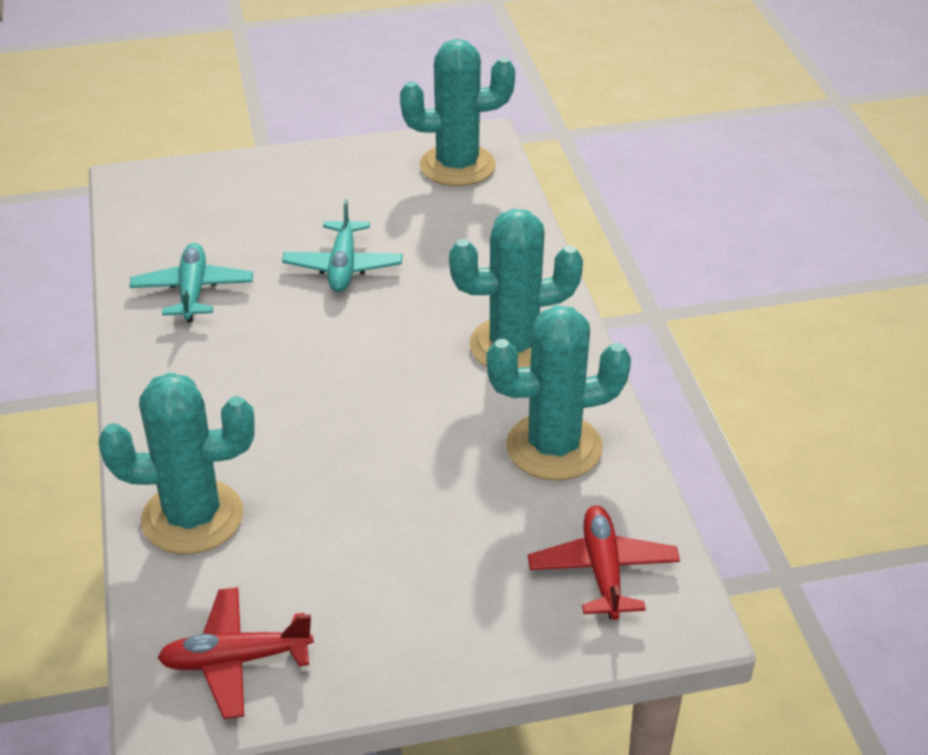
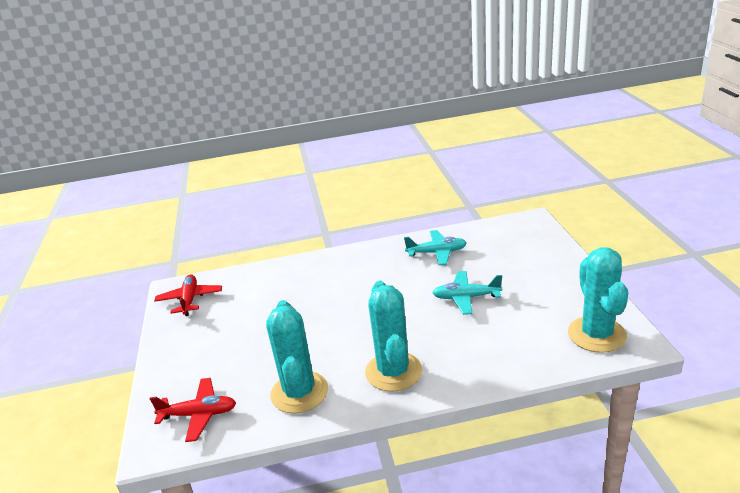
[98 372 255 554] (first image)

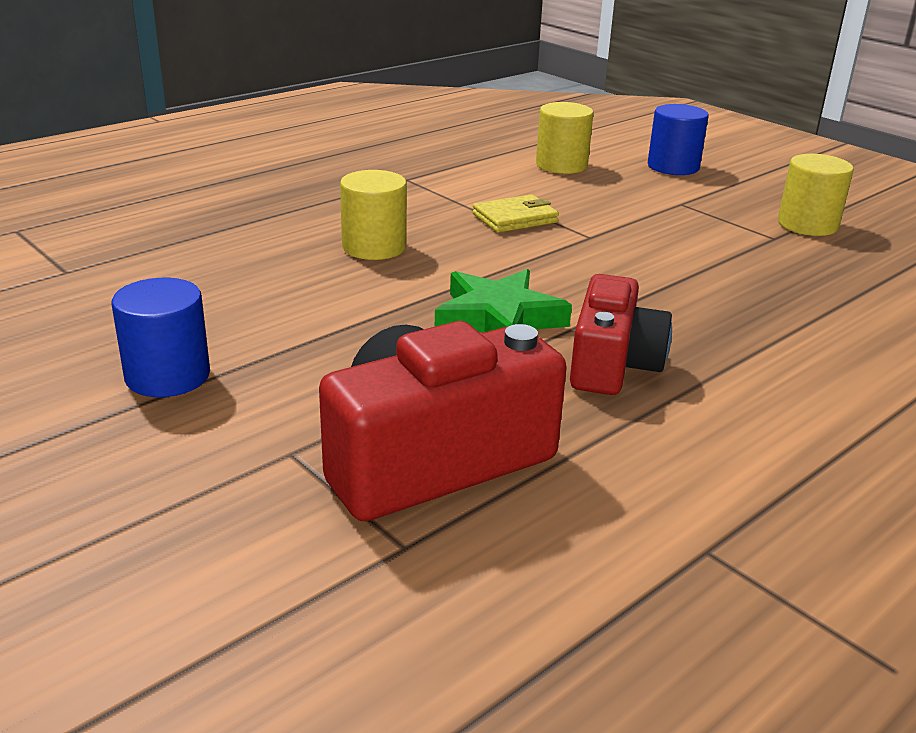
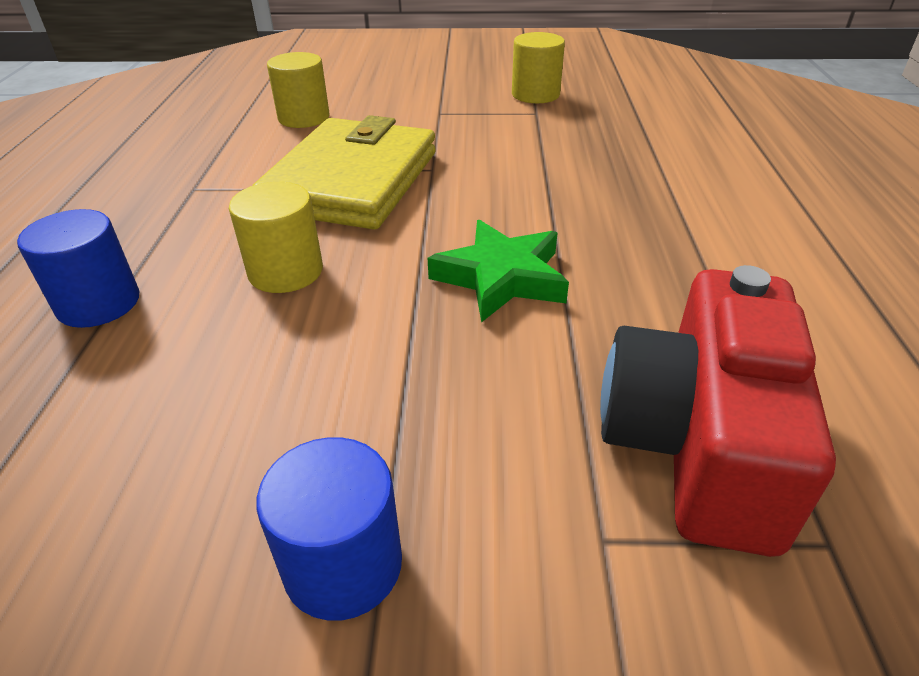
[17 209 139 328]
[252 115 436 229]
[570 274 672 395] (first image)

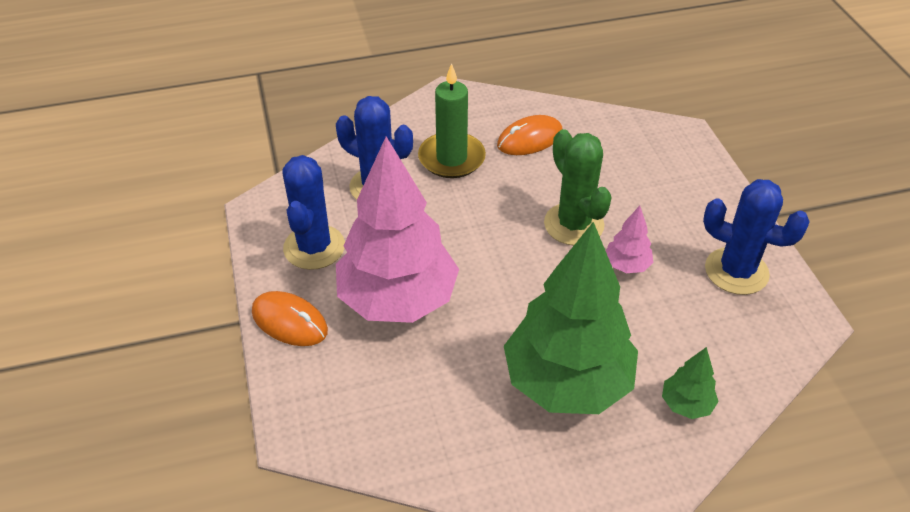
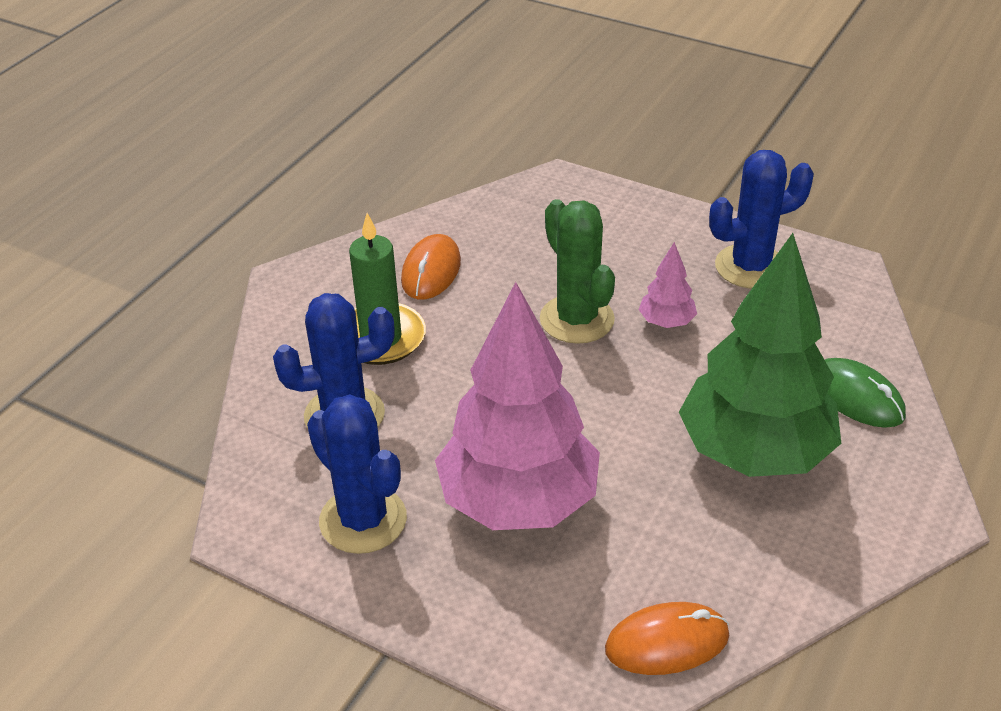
[540 199 615 344]
[605 602 729 675]
[825 358 906 428]

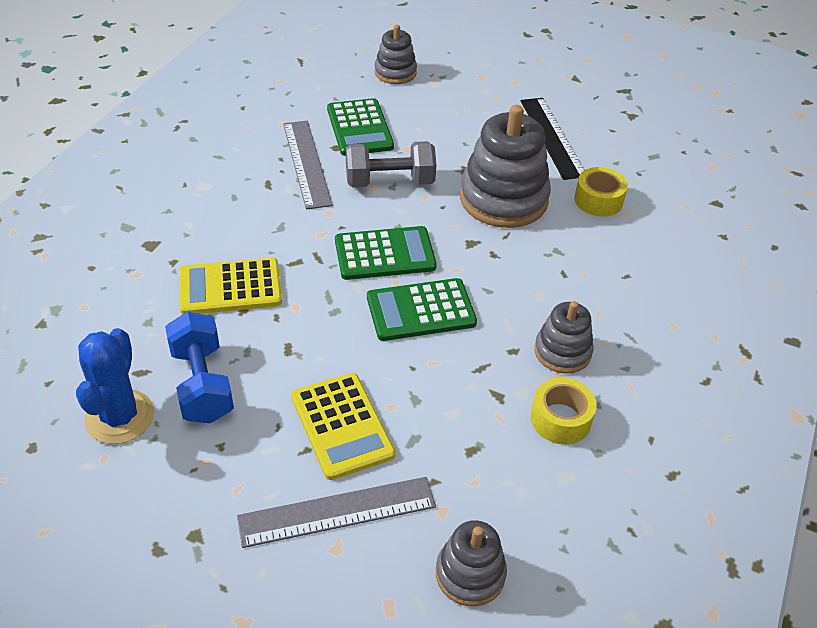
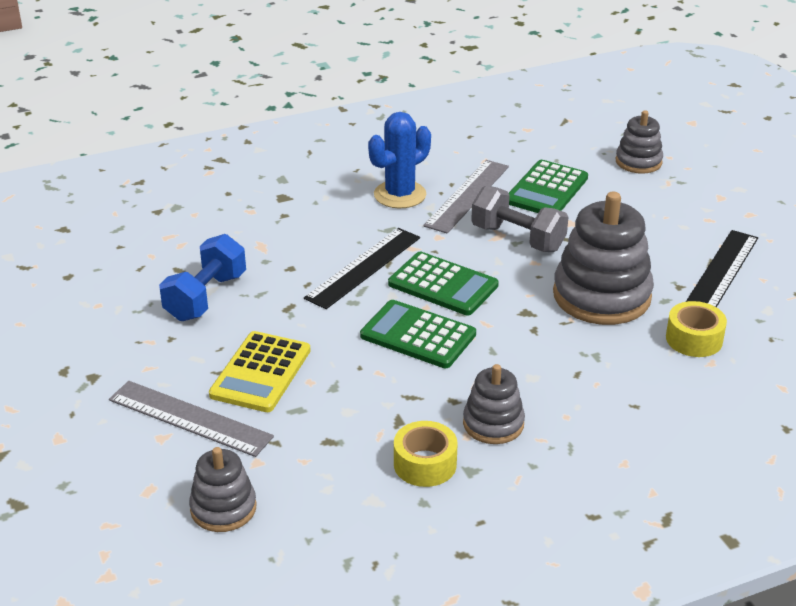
[304 228 420 309]
[368 112 431 208]
[179 258 282 314] (first image)

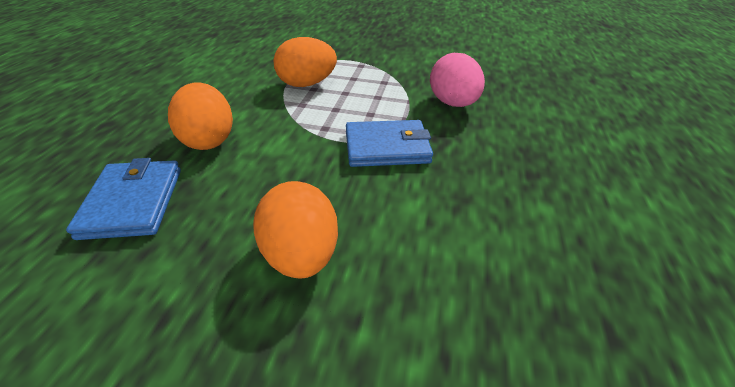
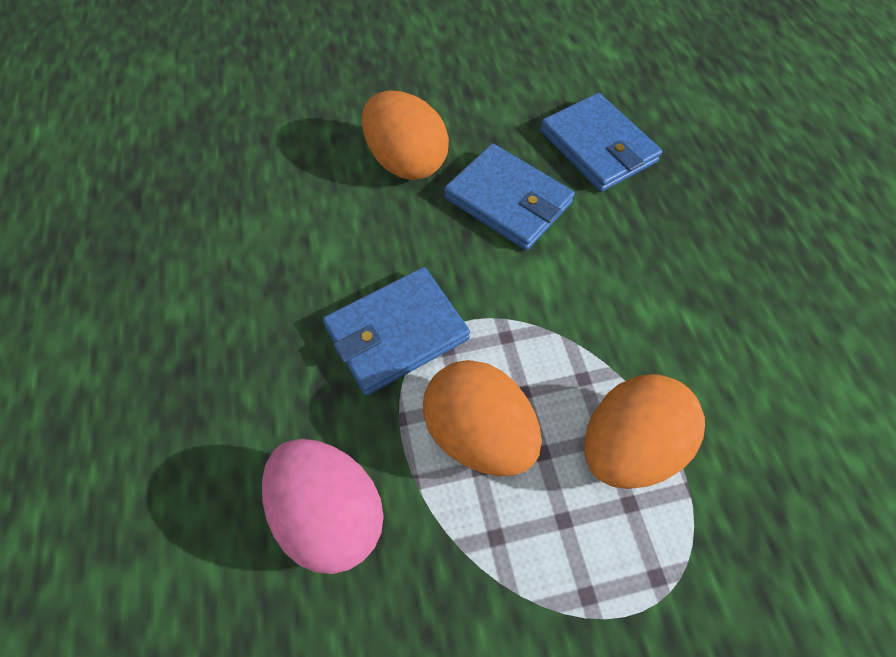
[423 360 541 476]
[444 144 575 250]

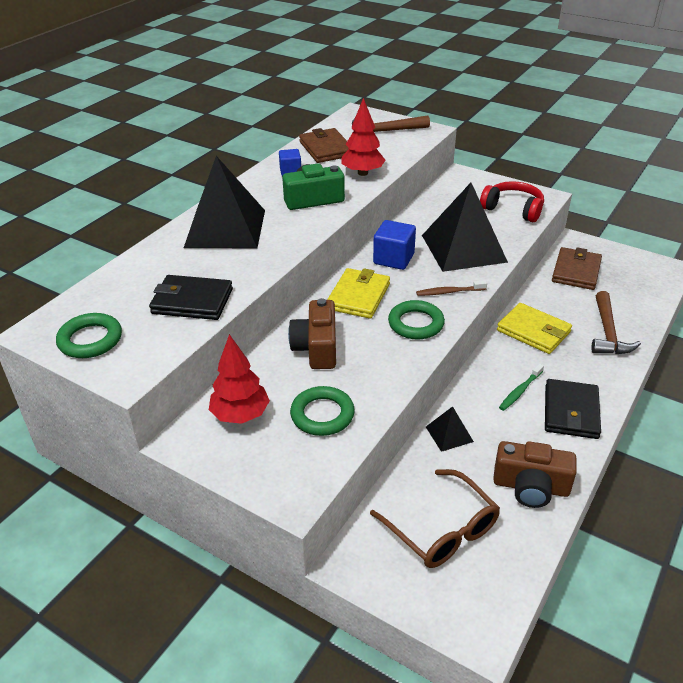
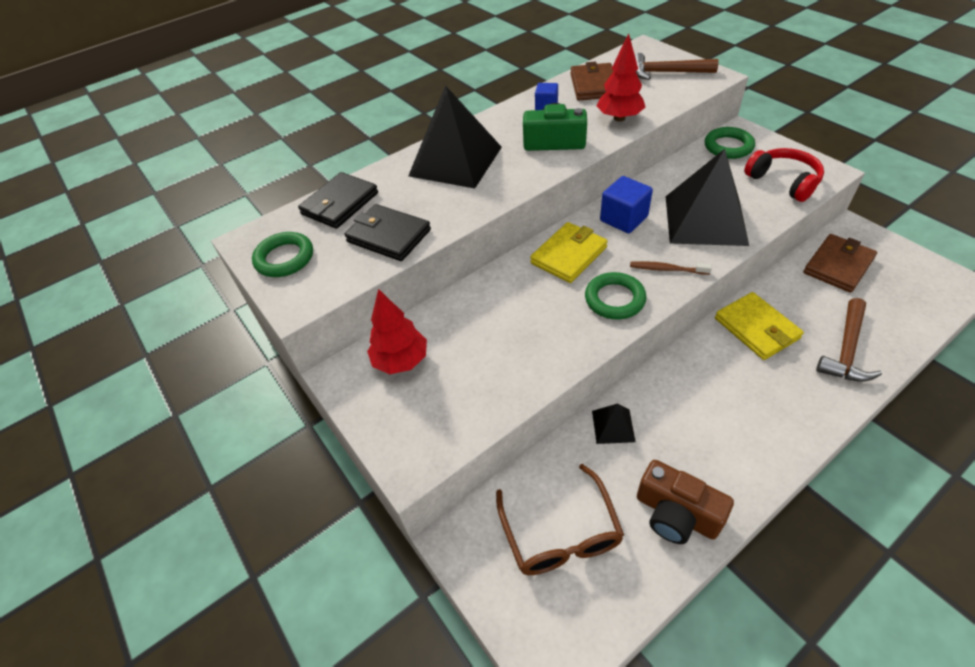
[298 172 378 229]
[705 127 755 159]
[288 298 336 369] (first image)
[499 363 544 411] (first image)

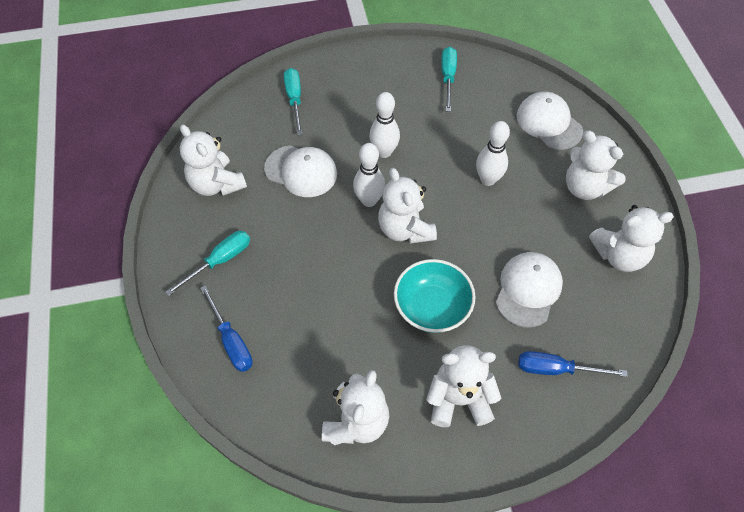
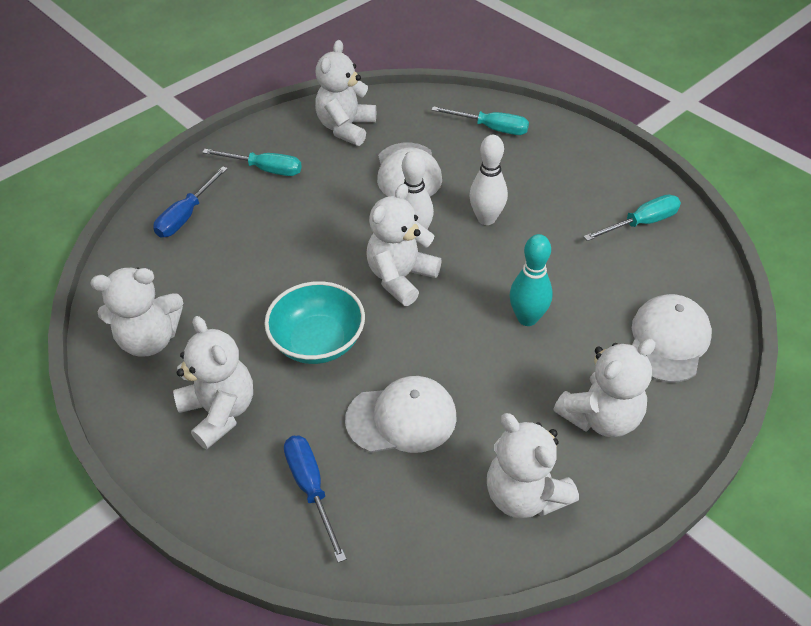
[432 106 529 135]
[510 234 553 326]
[554 339 656 438]

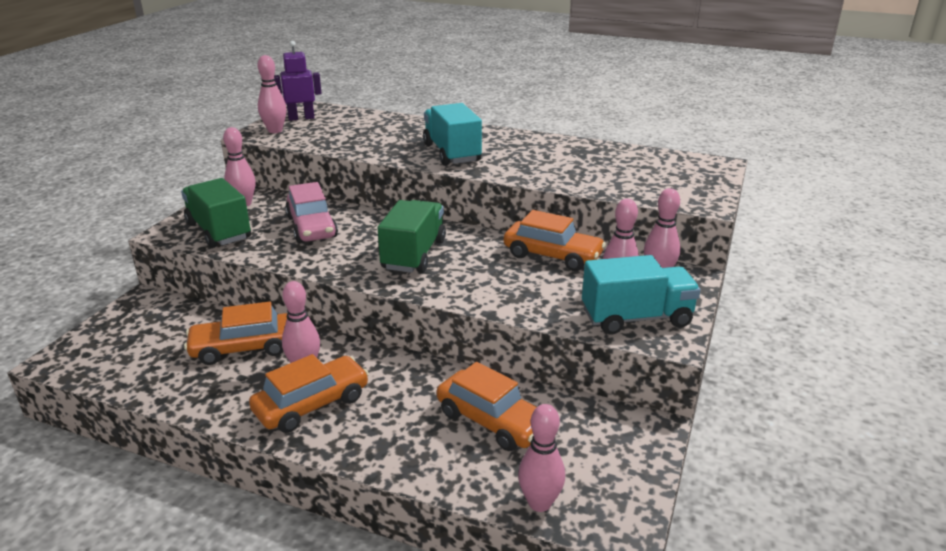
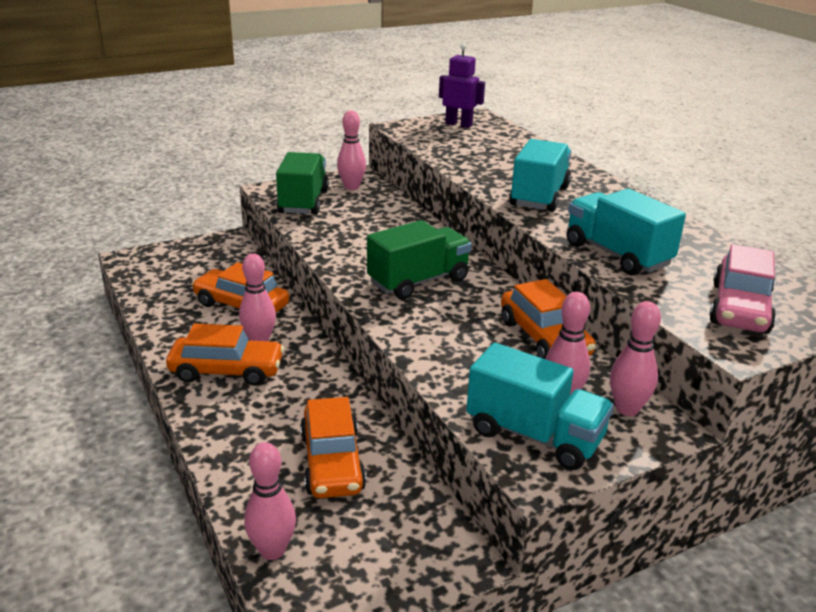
[567 189 686 276]
[709 244 776 334]
[258 55 287 133] (first image)

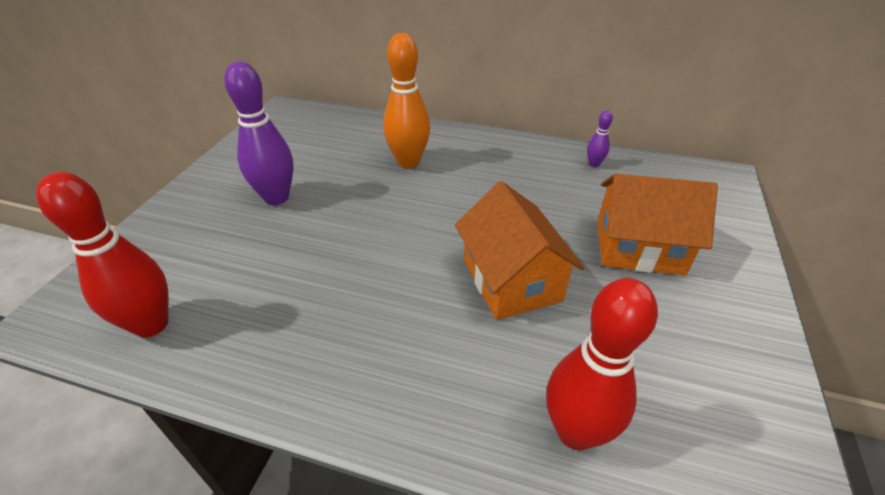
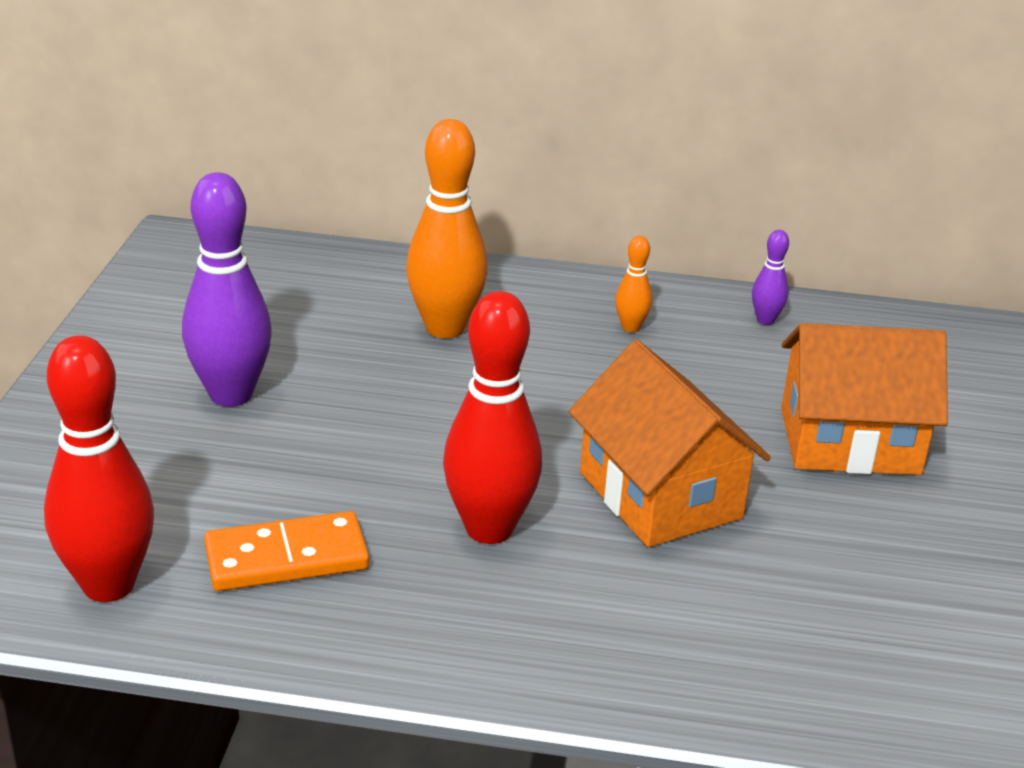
[204 511 369 591]
[443 291 542 544]
[615 236 652 332]

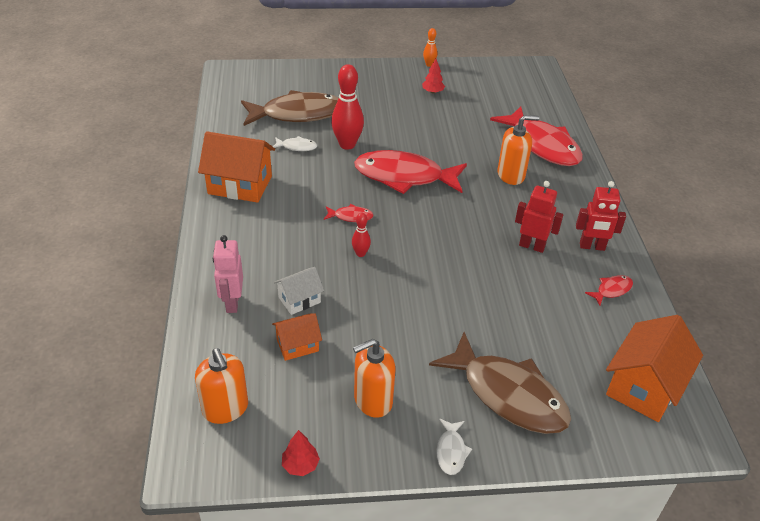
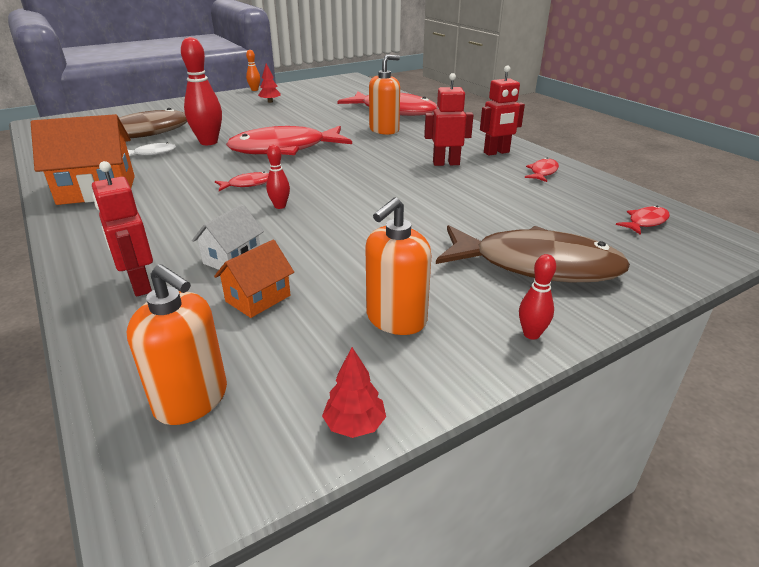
[92 161 153 297]
[519 254 556 340]
[616 206 670 235]

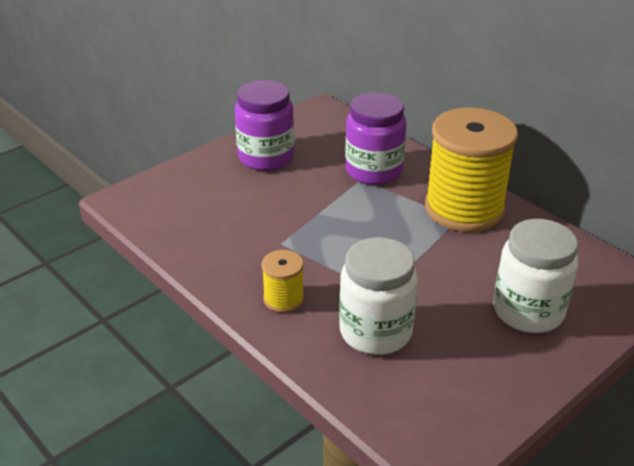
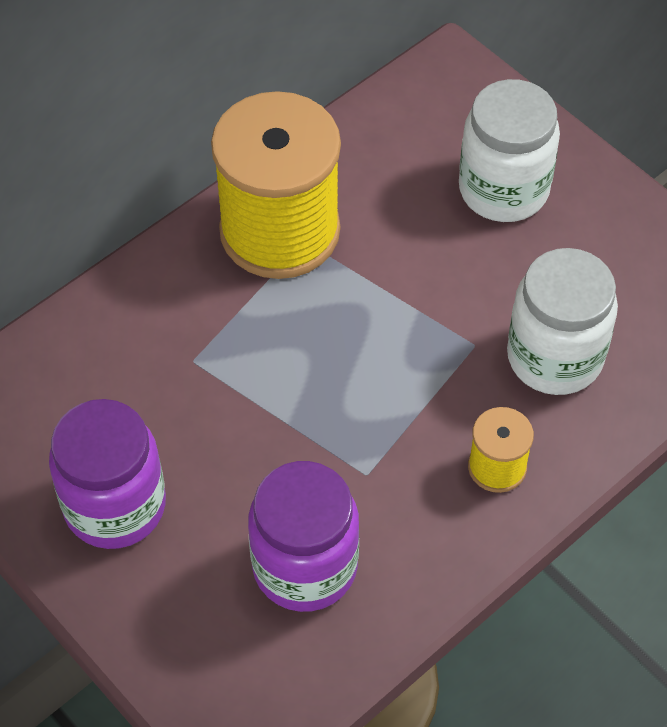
[248 461 359 612]

